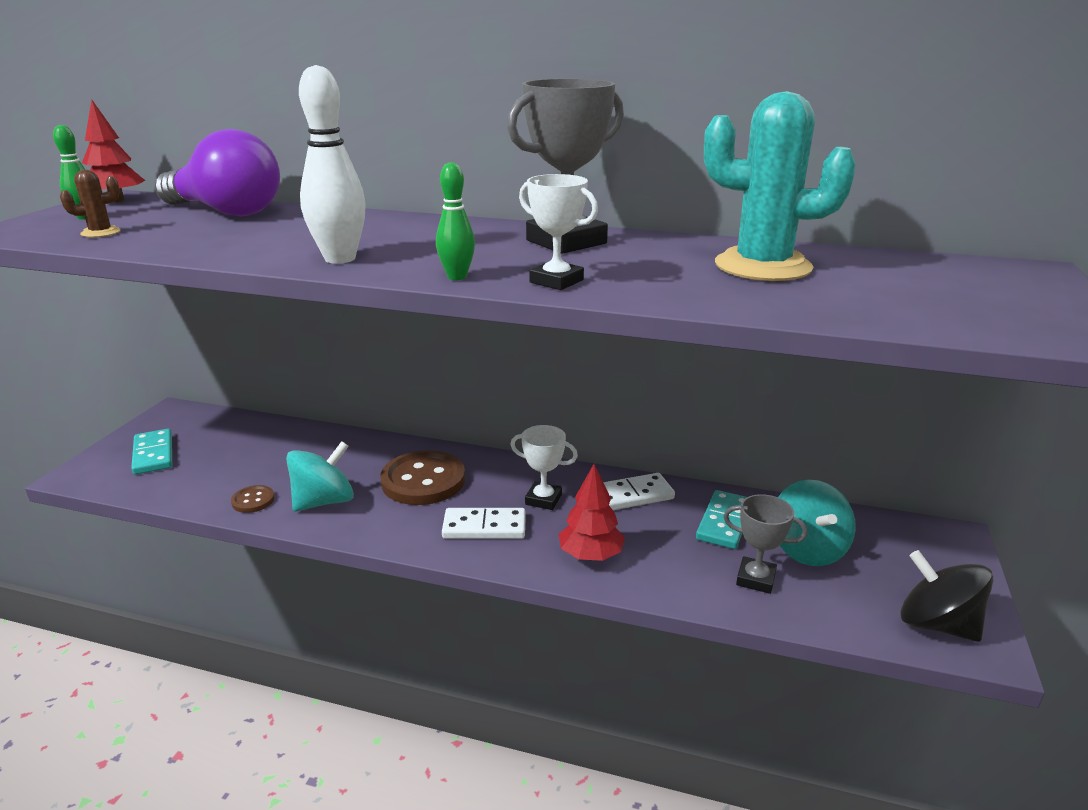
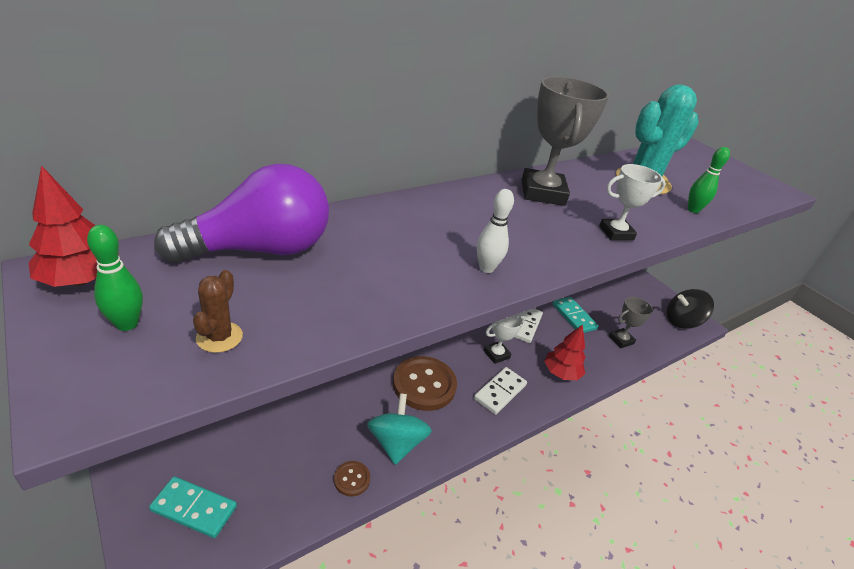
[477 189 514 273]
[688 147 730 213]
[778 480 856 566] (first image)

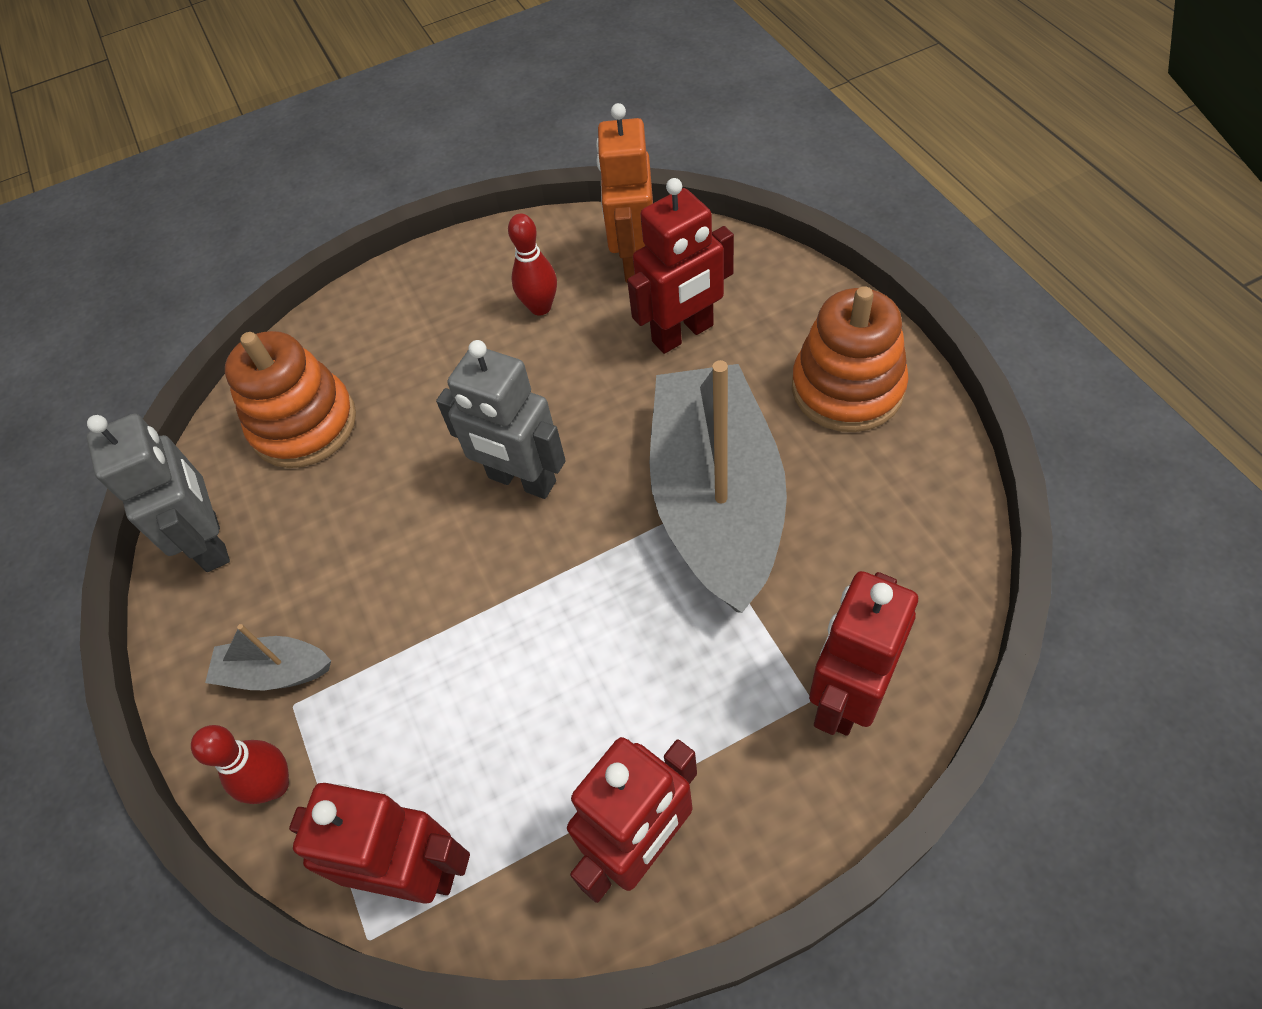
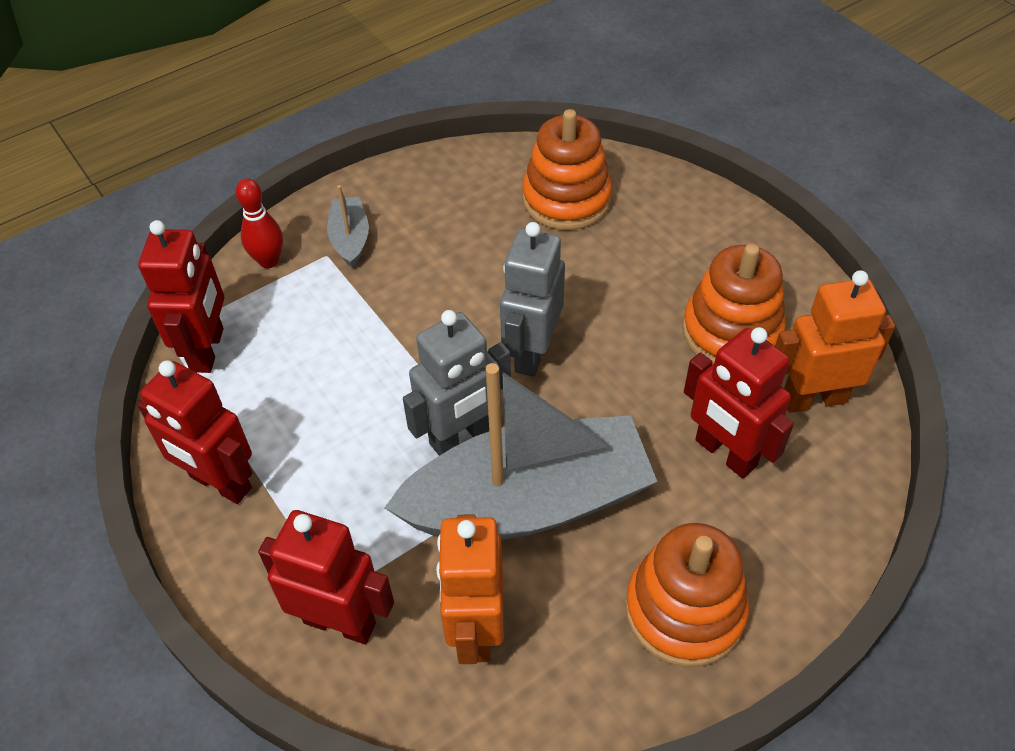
[403 310 511 456]
[436 514 504 664]
[682 244 786 365]

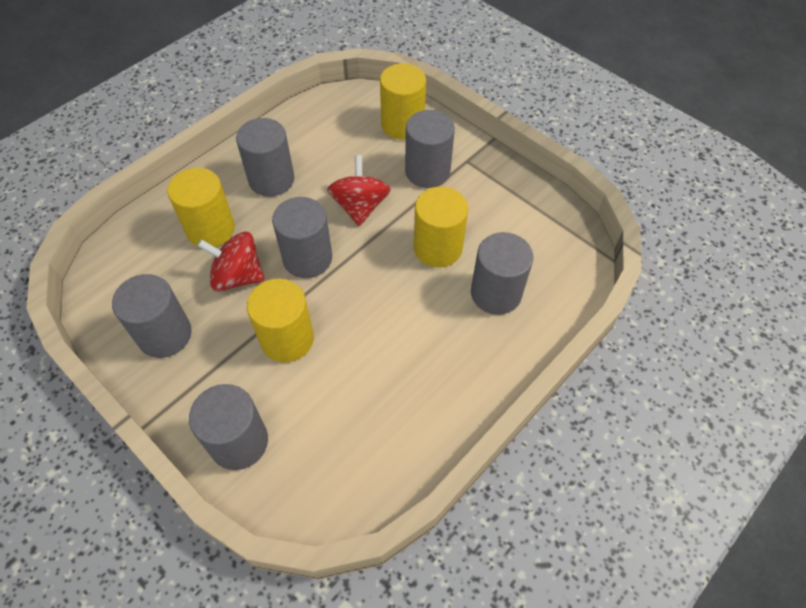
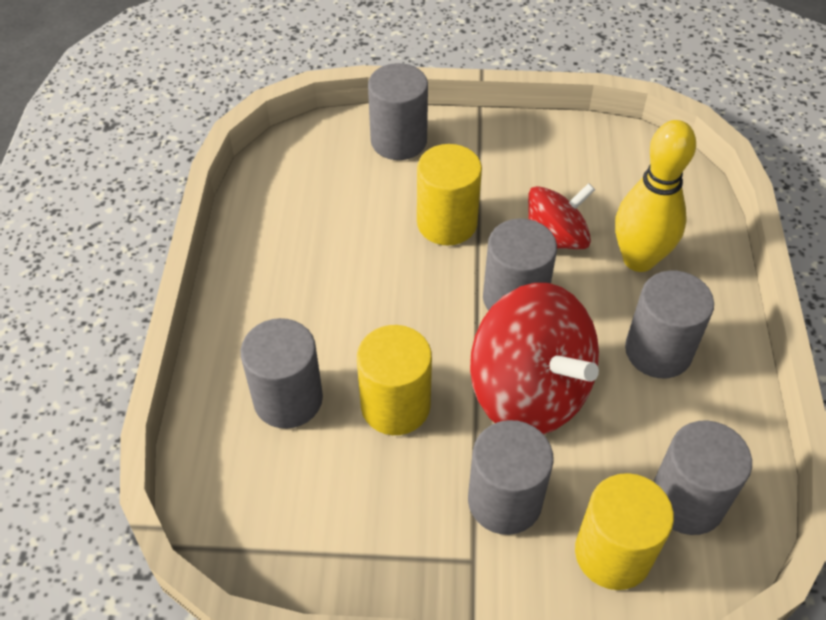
[470 283 599 434]
[615 120 696 272]
[653 420 752 535]

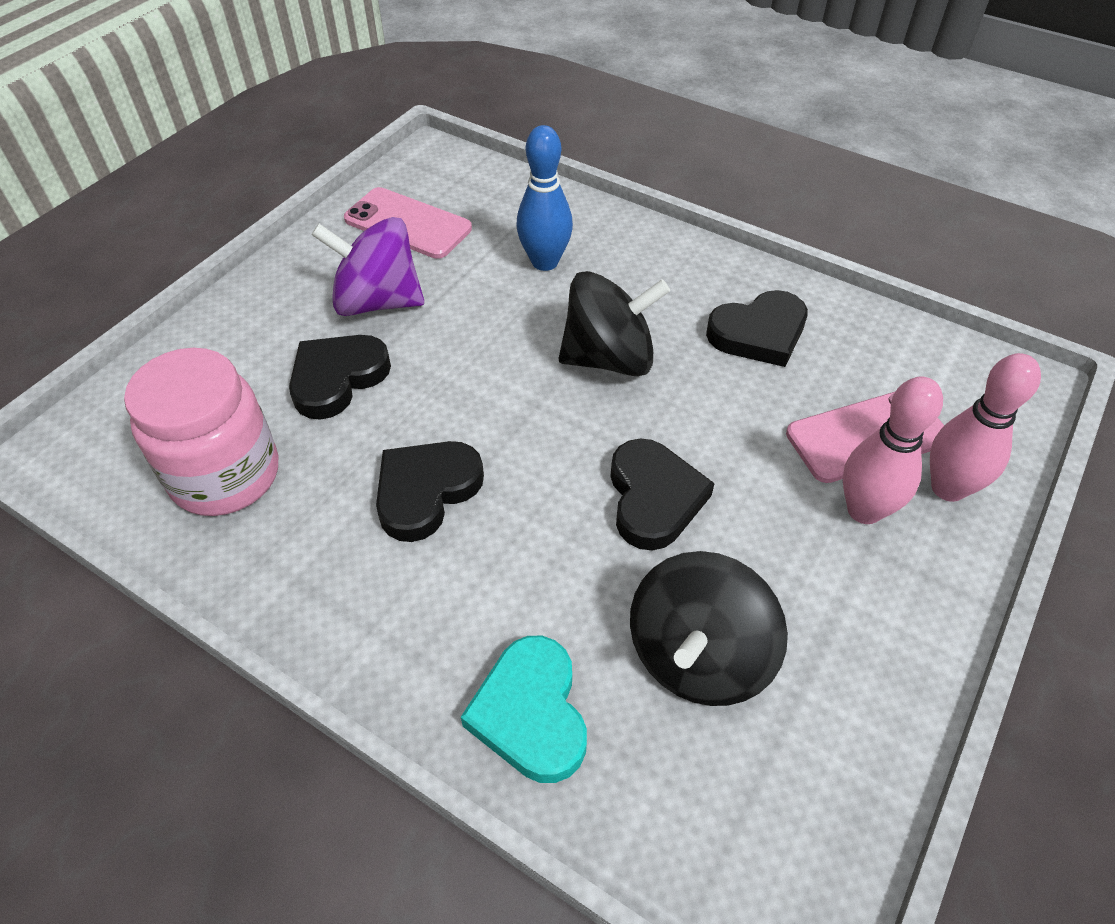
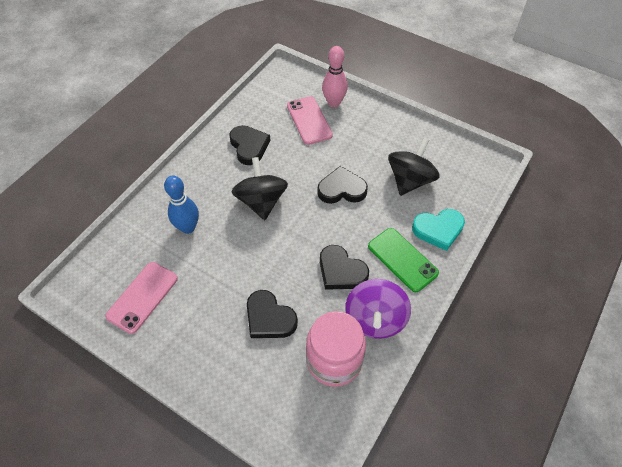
[345 279 411 339]
[368 228 439 292]
[388 138 440 196]
[843 376 943 524] (first image)

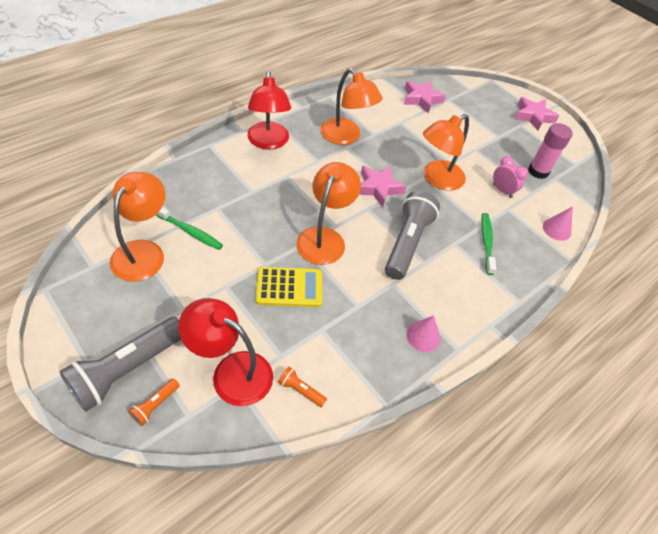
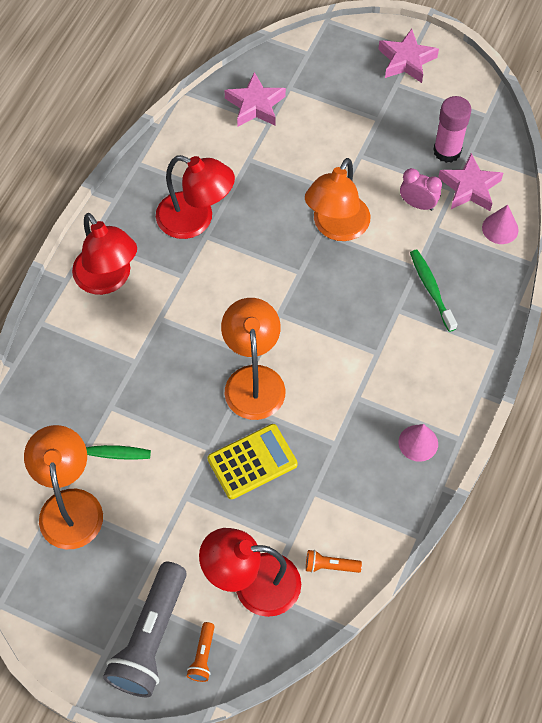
[156 155 235 239]
[438 153 503 211]
[385 191 440 280] (first image)

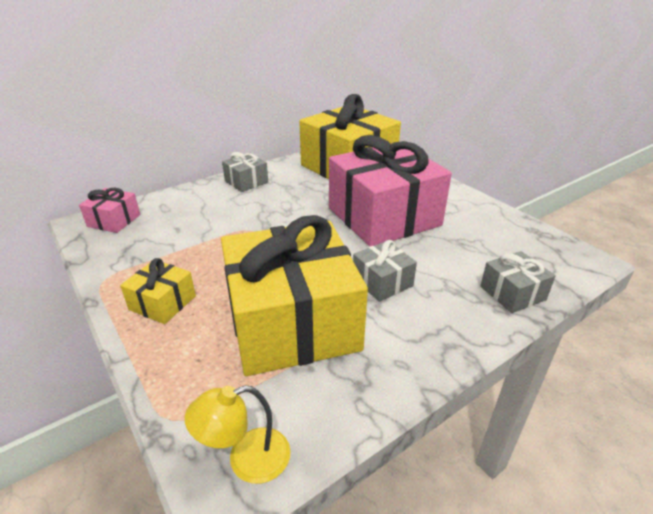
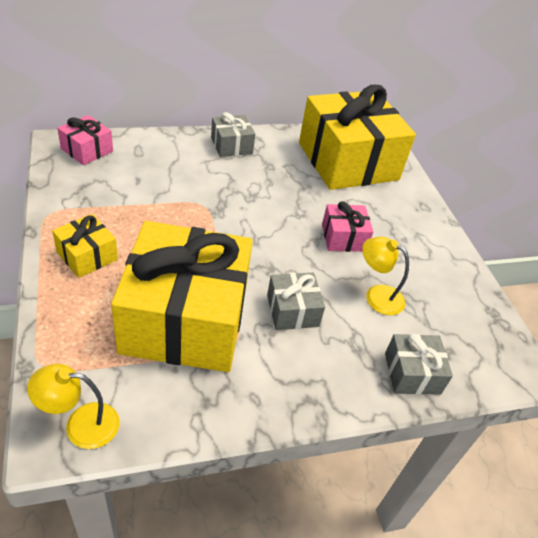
[322 201 373 252]
[362 237 409 315]

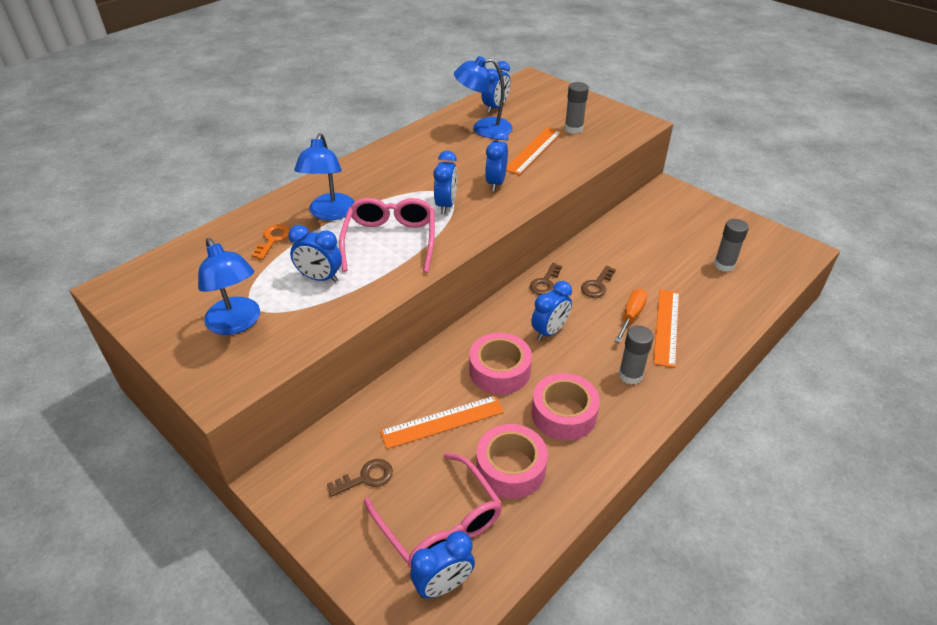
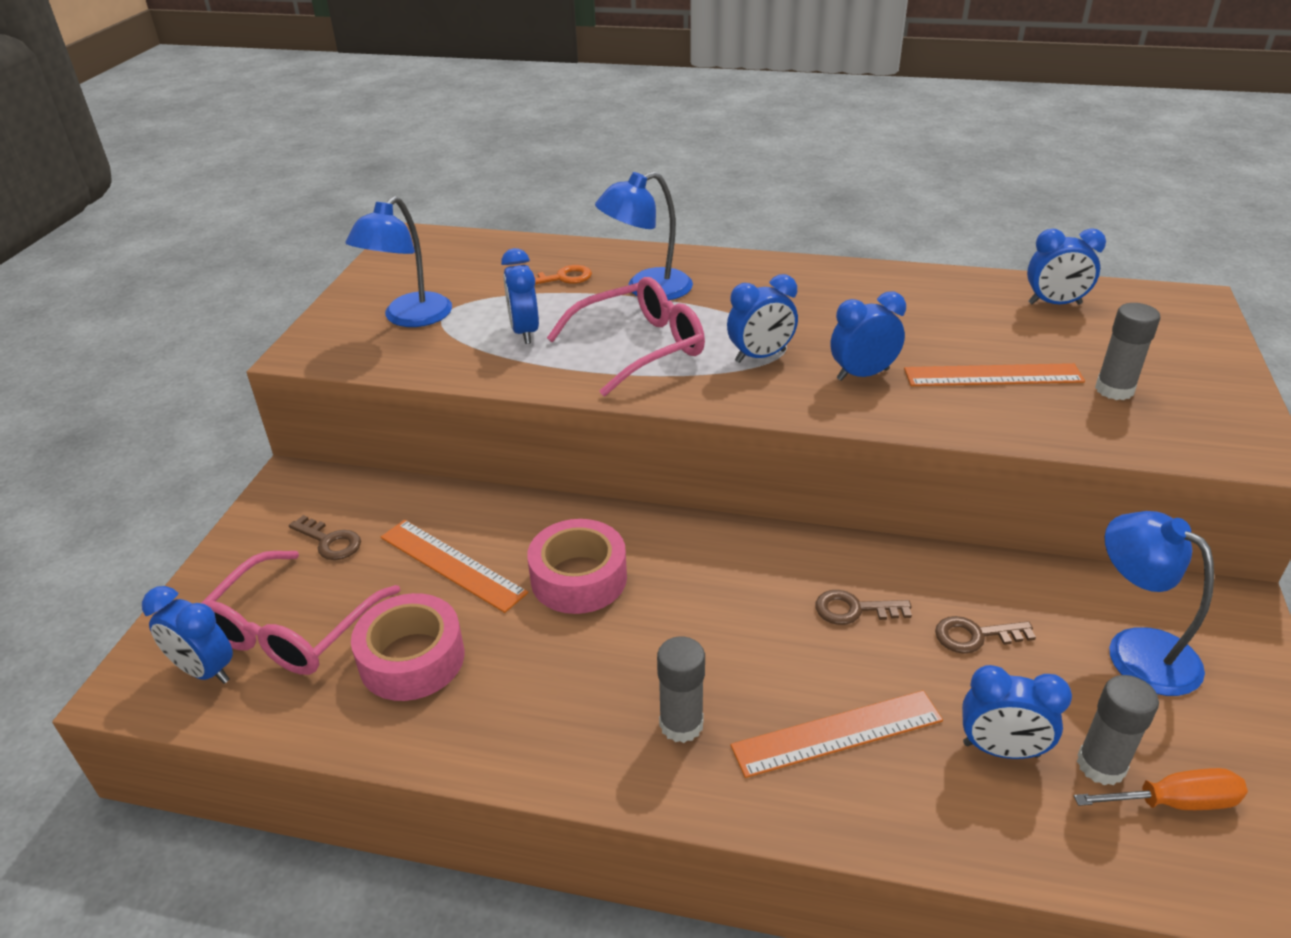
[935 616 1036 654]
[962 665 1072 759]
[1074 768 1248 810]
[1105 511 1214 696]
[531 373 600 441] (first image)

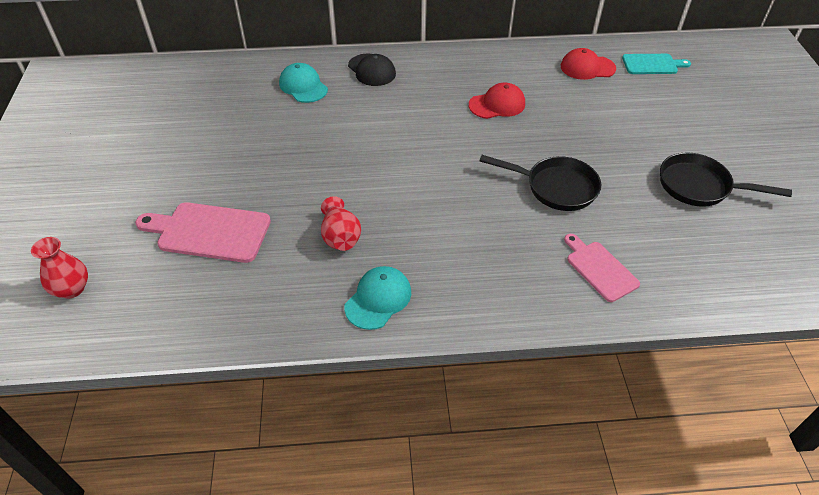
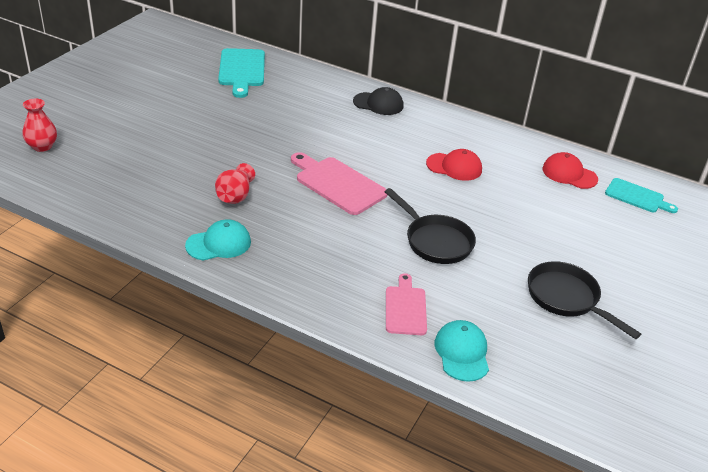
[218 48 265 98]
[291 152 387 215]
[353 87 404 115]
[435 320 489 382]

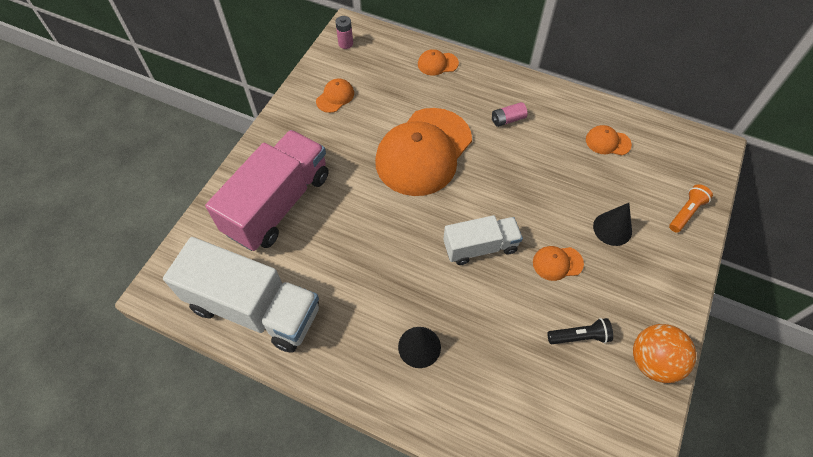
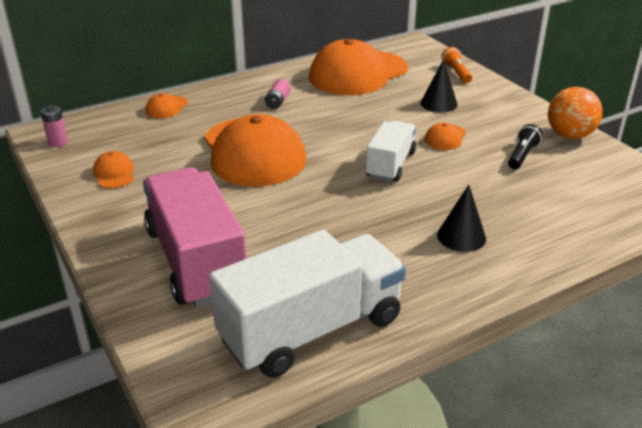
[309 39 408 95]

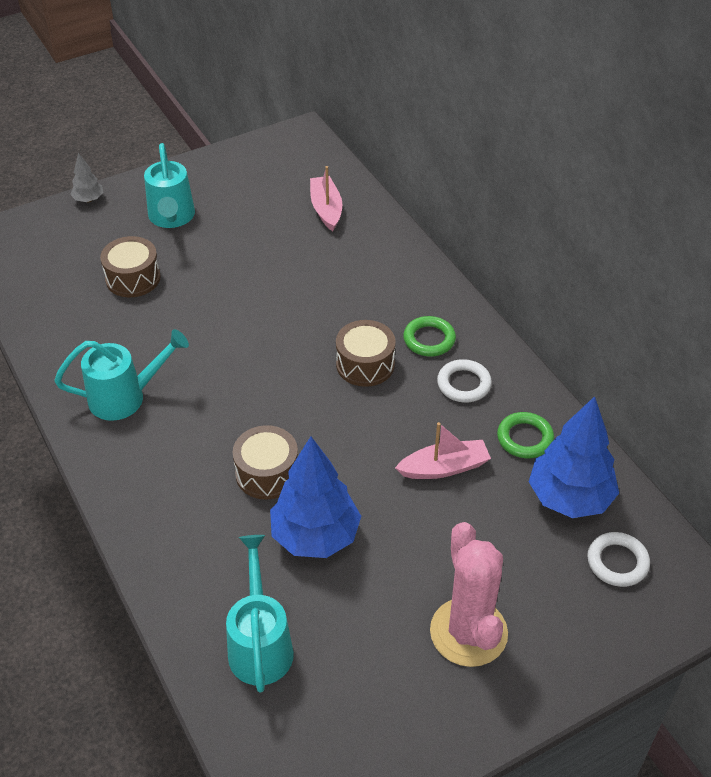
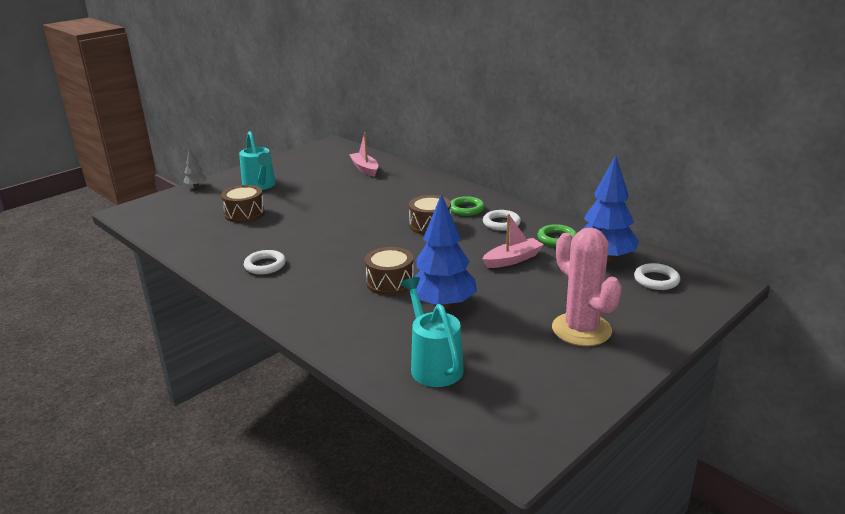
[244 250 286 275]

